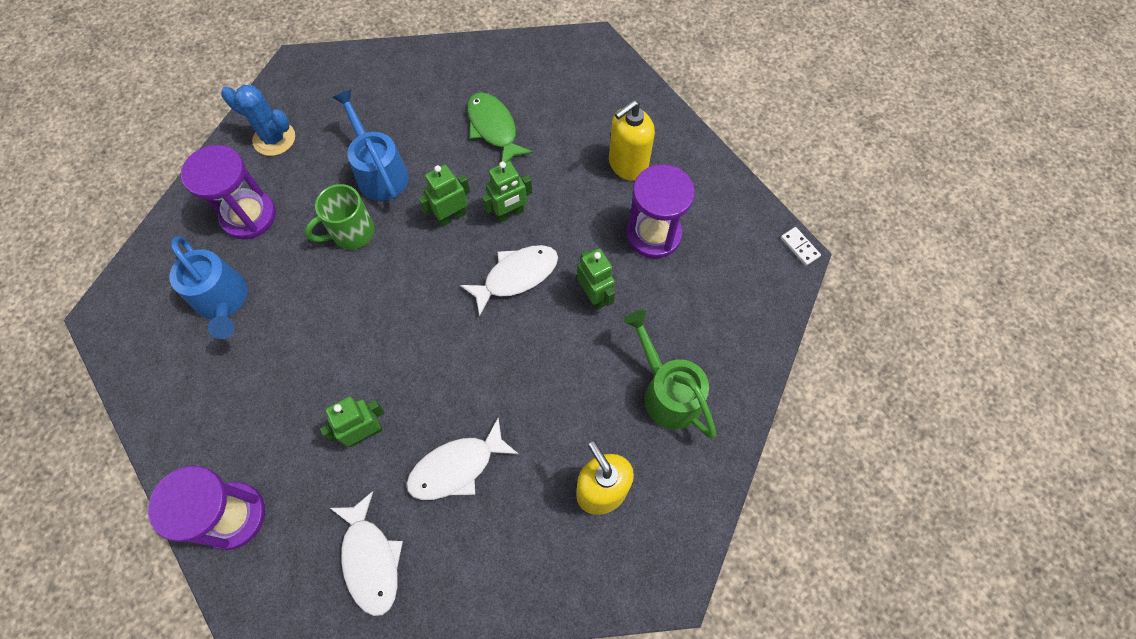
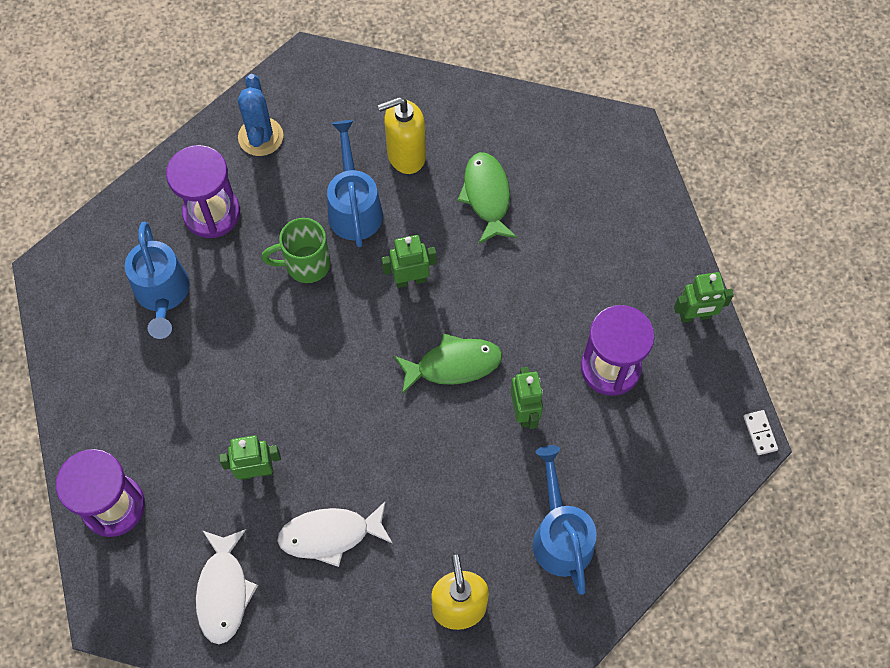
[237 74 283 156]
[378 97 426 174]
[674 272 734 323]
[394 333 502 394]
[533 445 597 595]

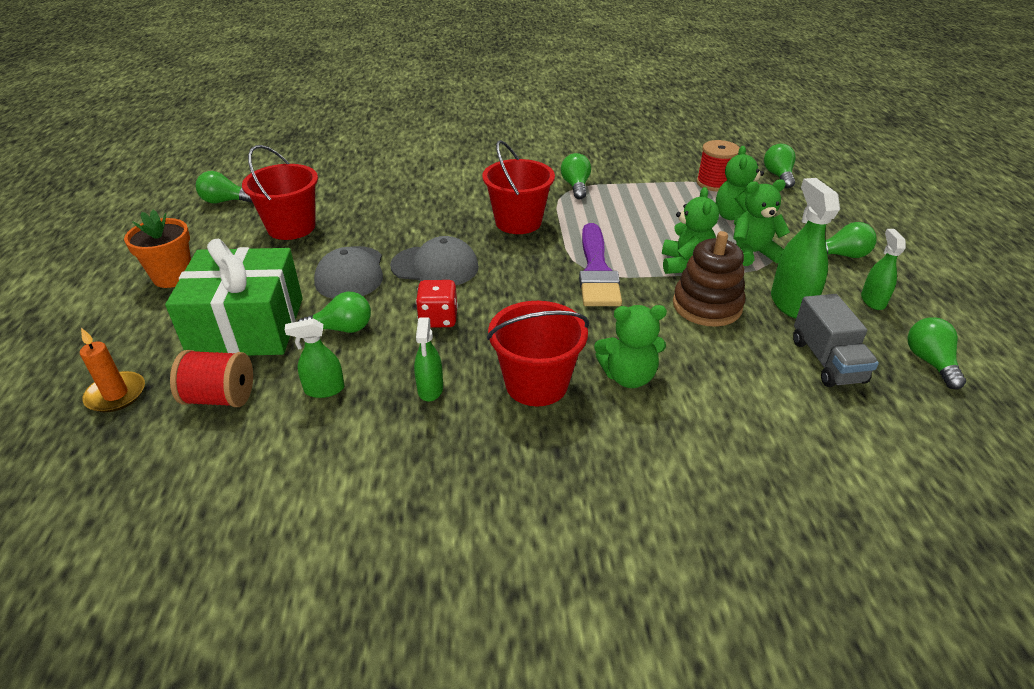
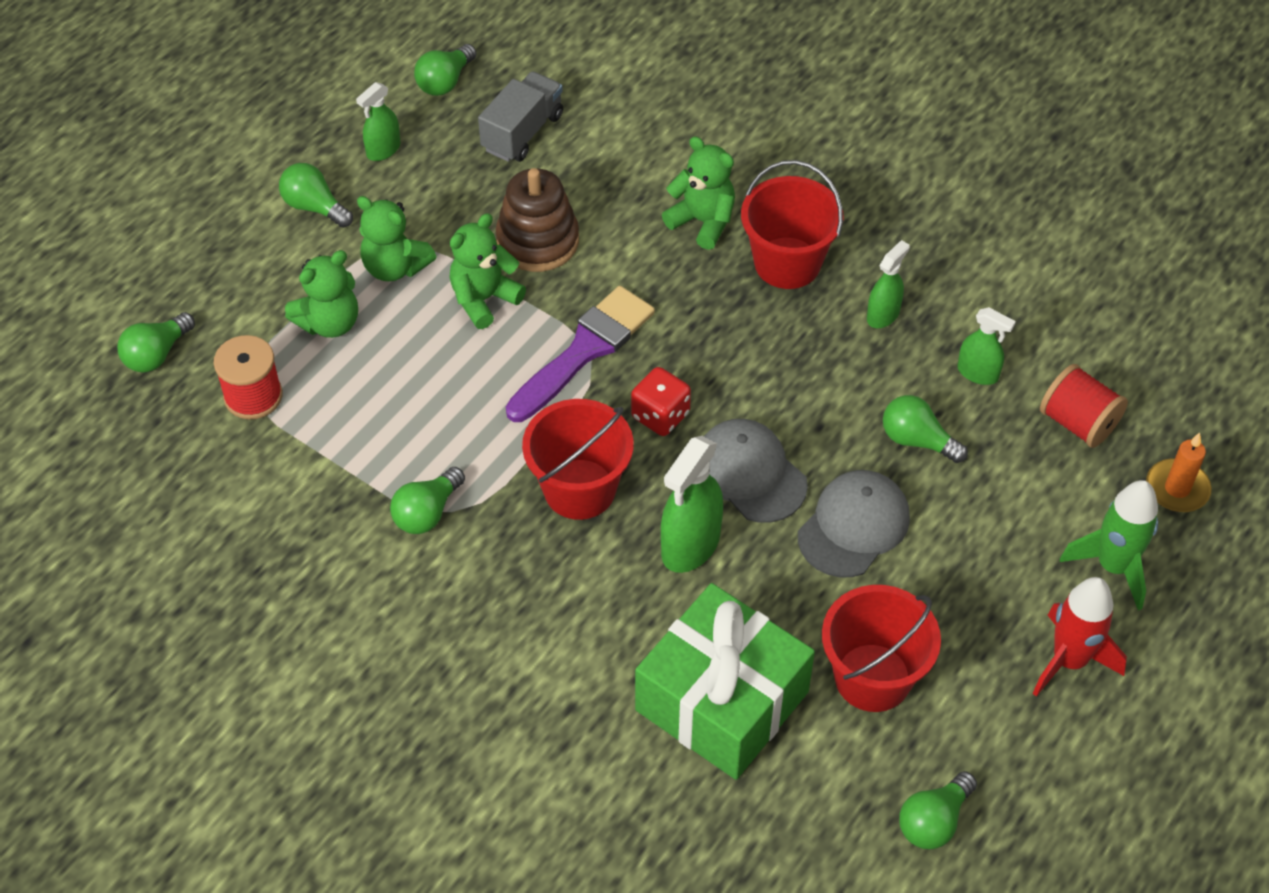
[899 771 977 849]
[661 436 723 573]
[1033 577 1127 697]
[635 583 815 780]
[631 367 691 436]
[1060 480 1158 610]

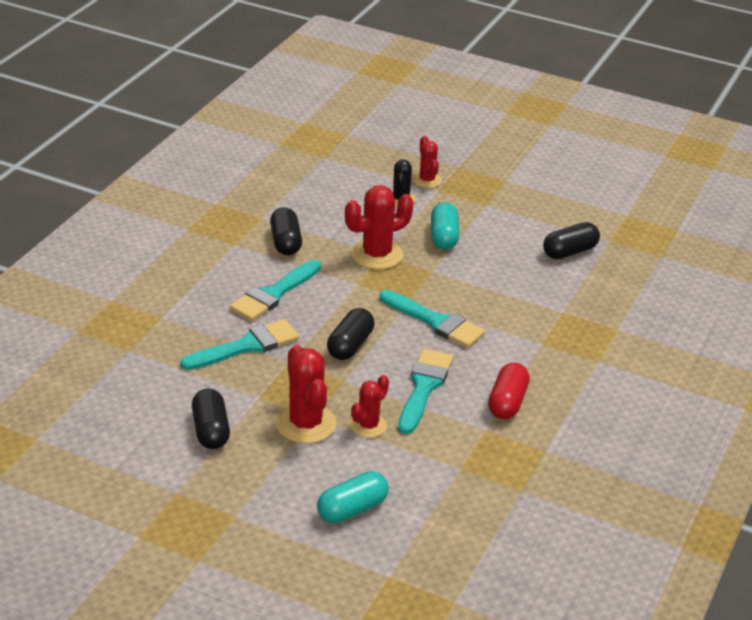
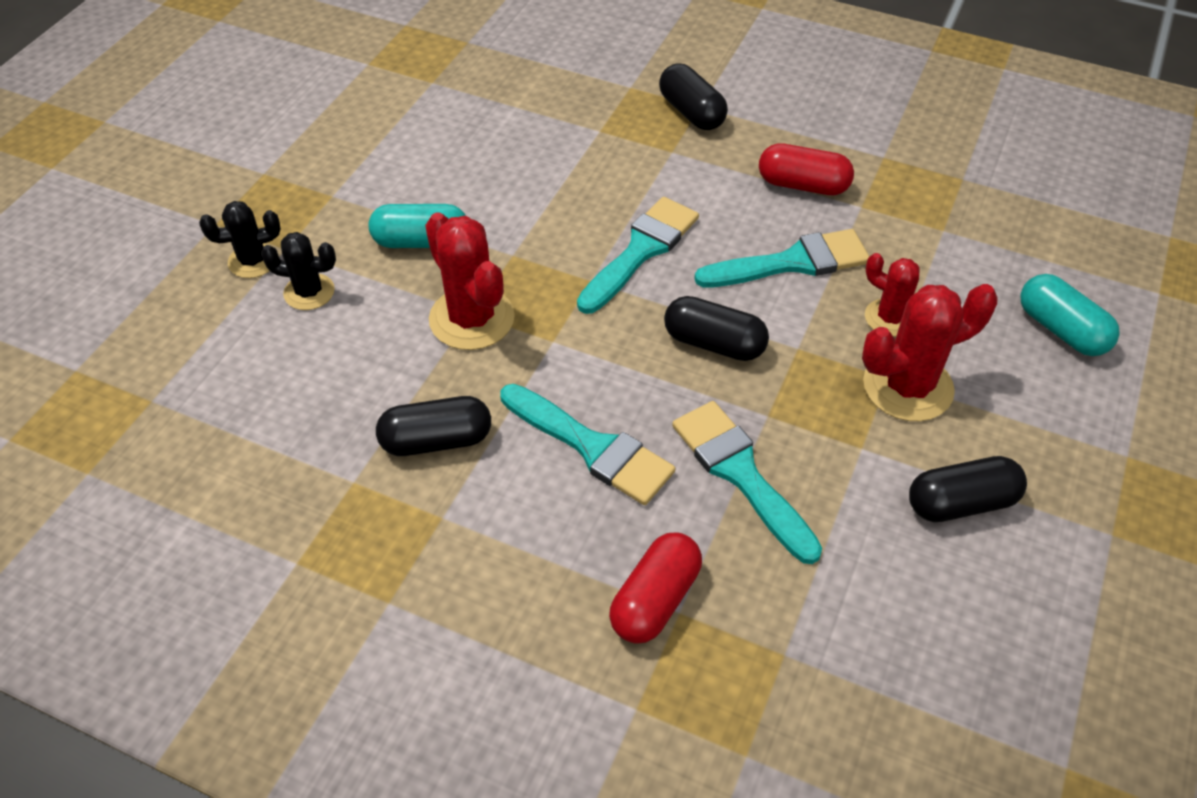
[199 201 281 278]
[659 63 728 130]
[694 229 870 287]
[609 532 702 644]

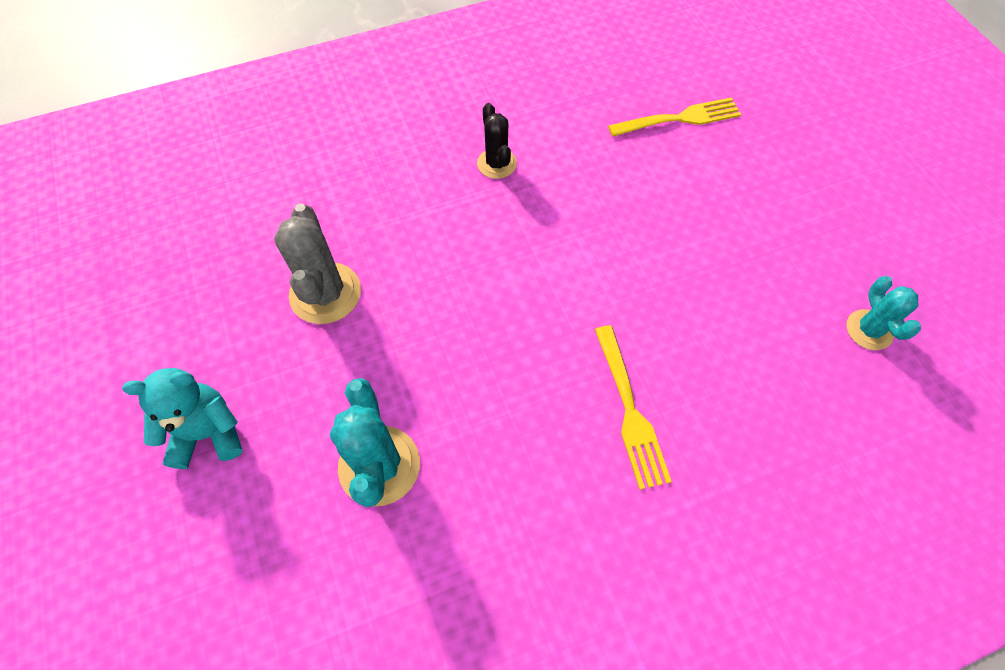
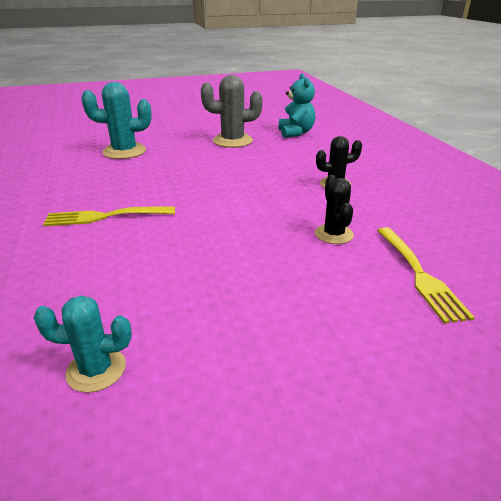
[279 73 315 138]
[315 175 354 244]

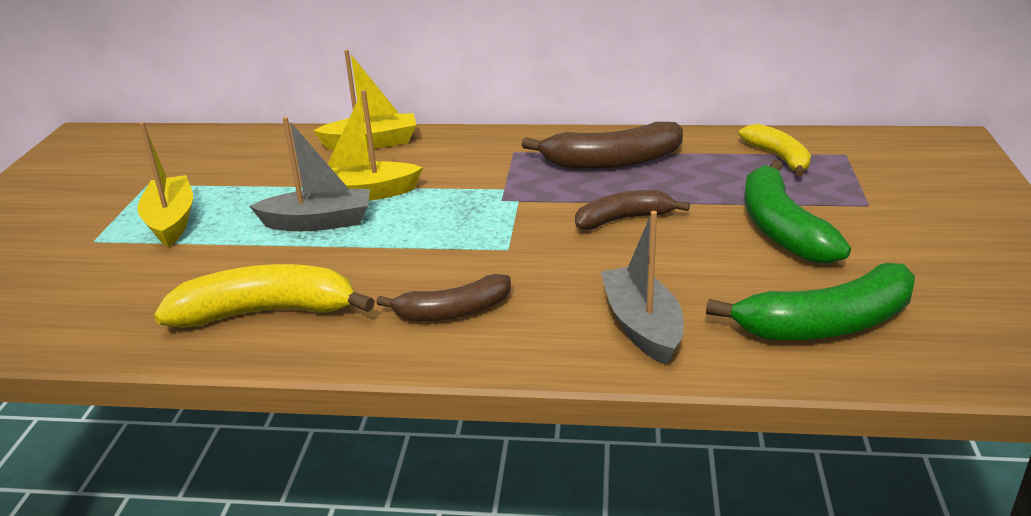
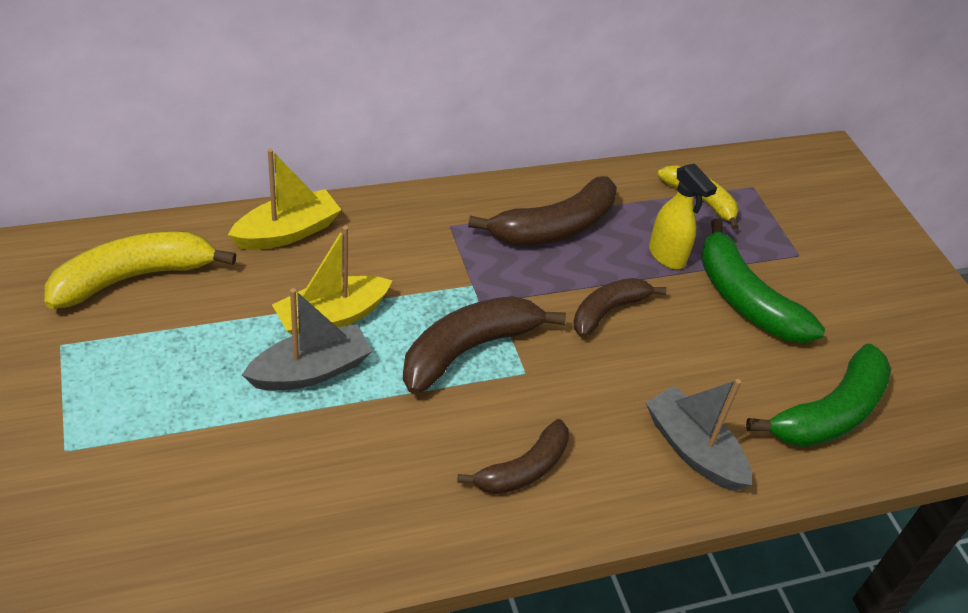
[137 122 193 247] (first image)
[44 231 236 309]
[649 163 717 269]
[403 296 566 394]

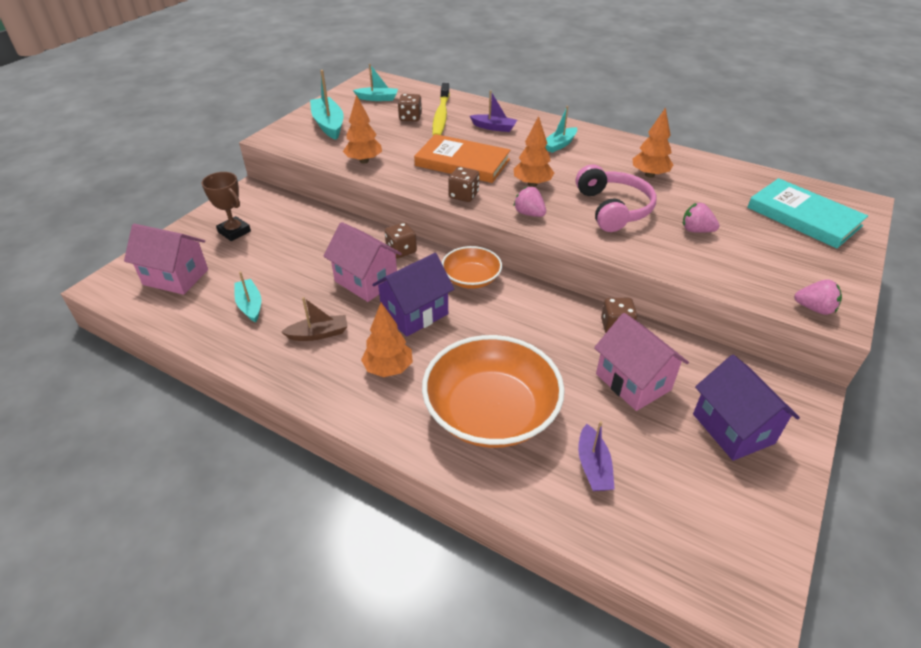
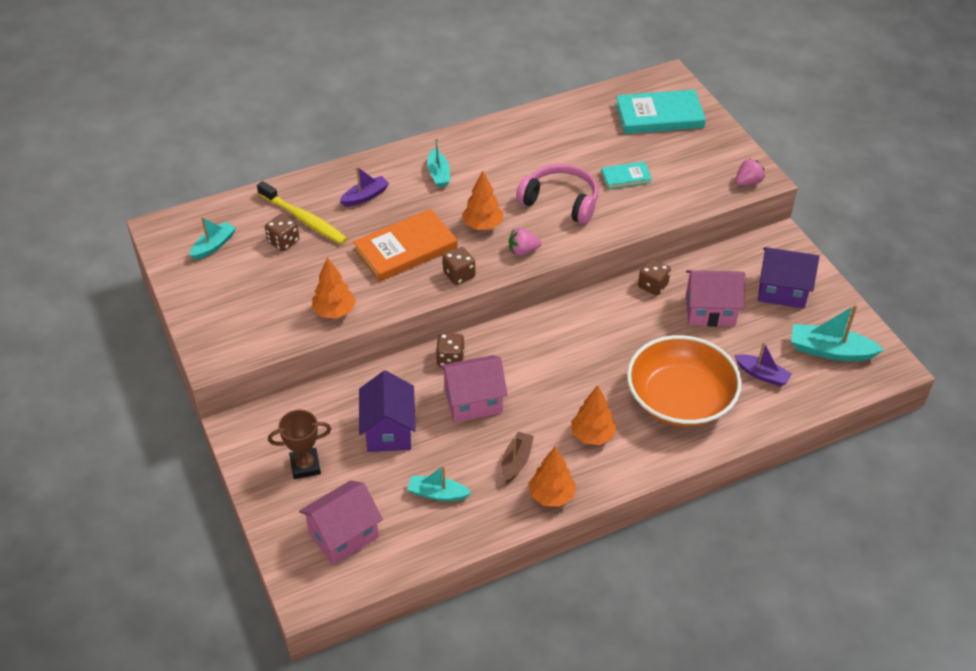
[791 304 885 361]
[529 447 576 507]
[601 161 652 189]
[442 246 502 289] (first image)
[359 371 416 452]

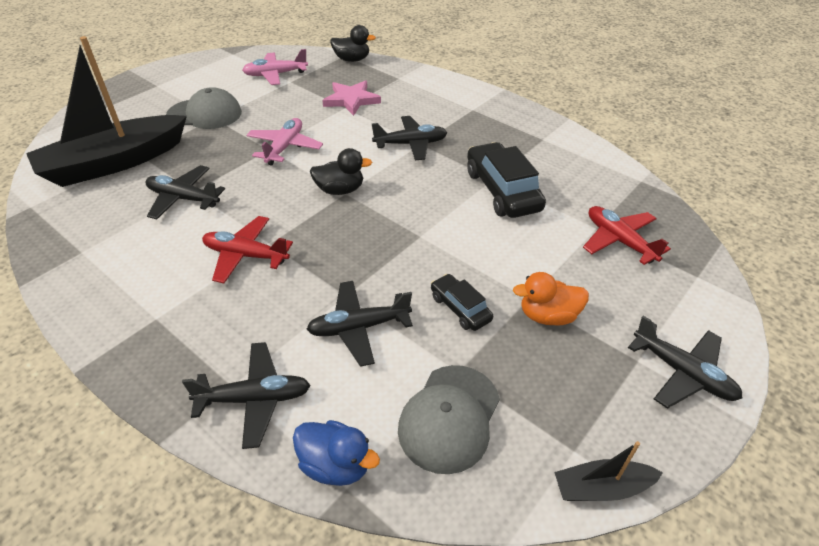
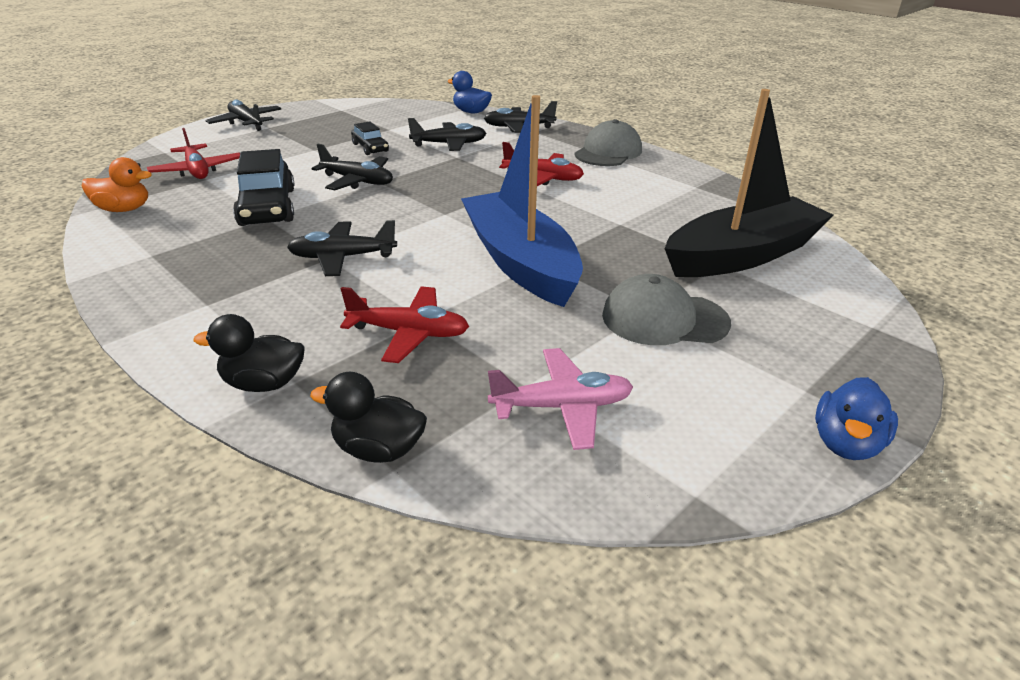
[340 286 469 363]
[461 95 583 307]
[194 314 305 392]
[312 144 393 190]
[81 157 152 212]
[574 119 642 166]
[554 441 663 501] (first image)
[815 377 898 460]

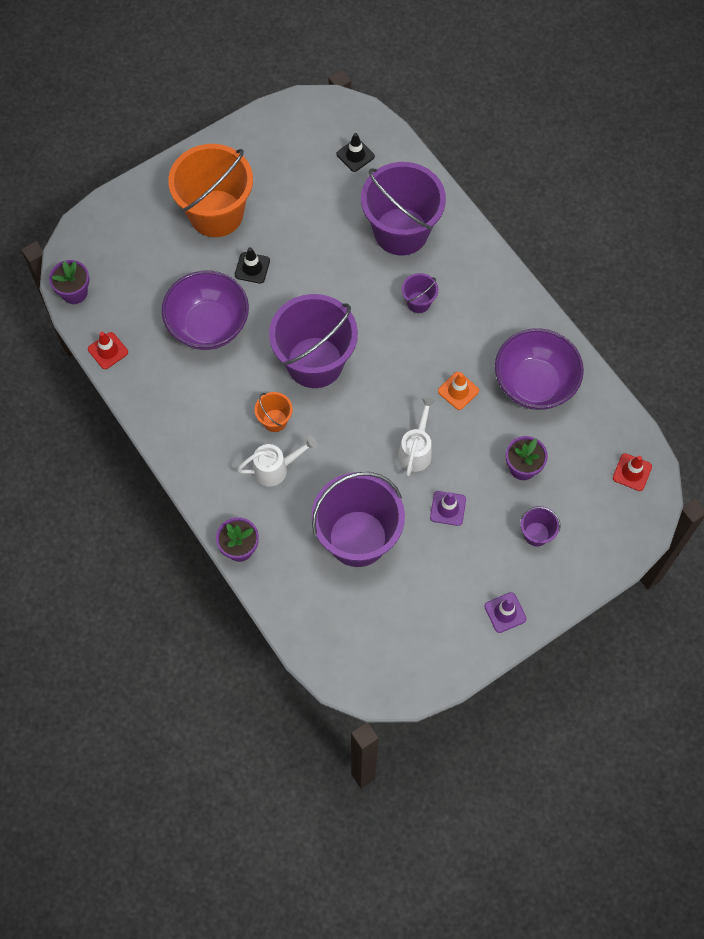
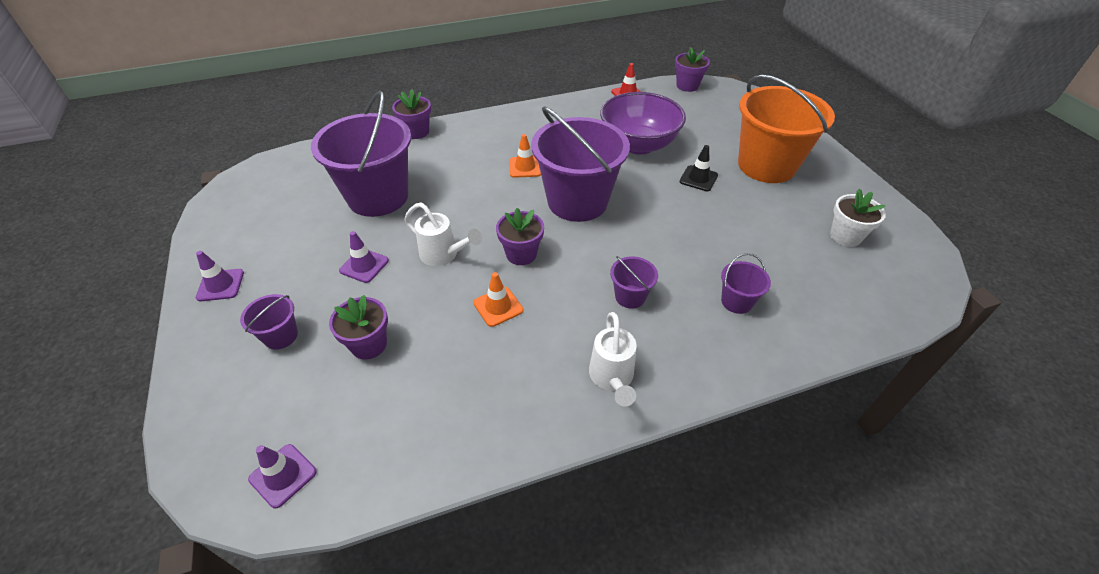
[336 133 375 172] (first image)
[721 253 771 314]
[495 328 584 410] (first image)
[509 134 541 178]
[589 312 637 407]
[248 444 317 508]
[830 188 886 247]
[496 208 544 265]

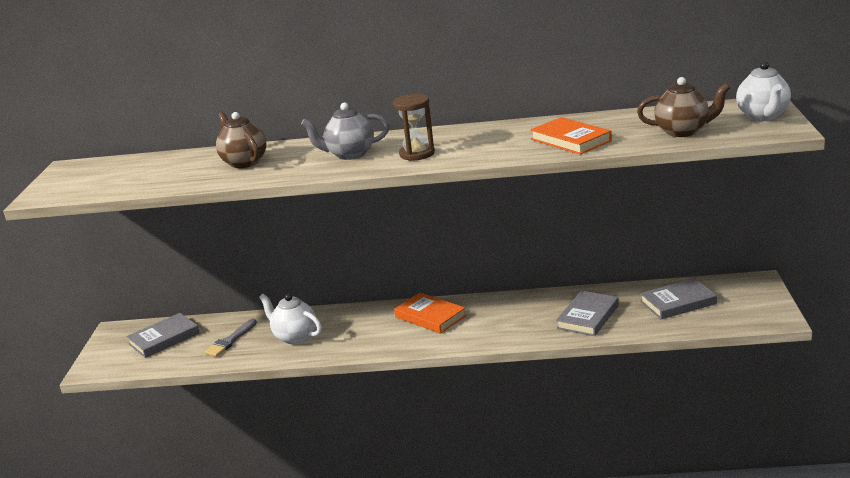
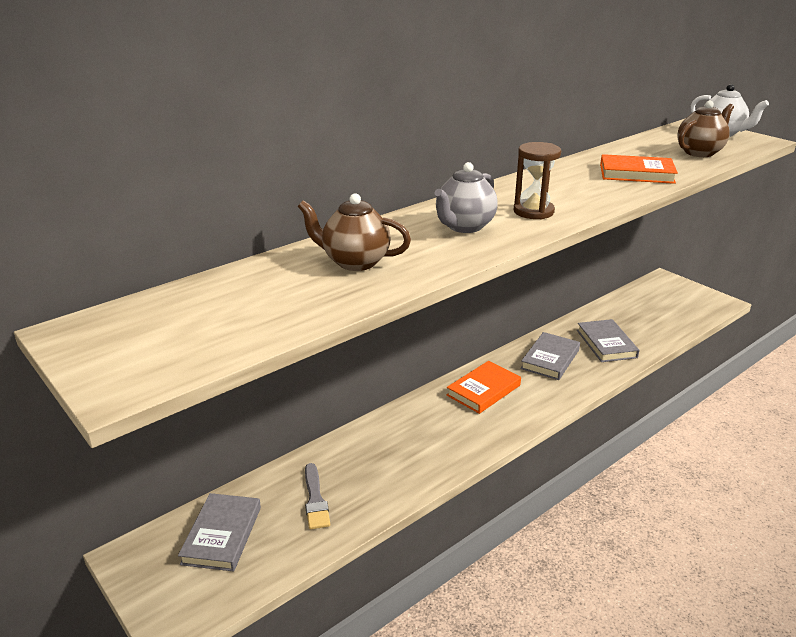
[520 332 580 380]
[447 361 521 414]
[259 294 322 344] (first image)

